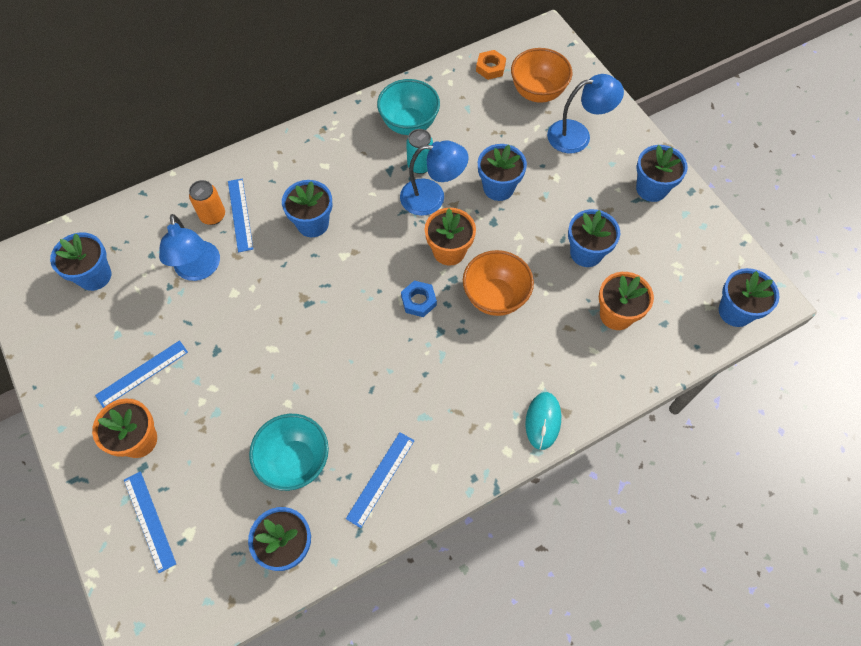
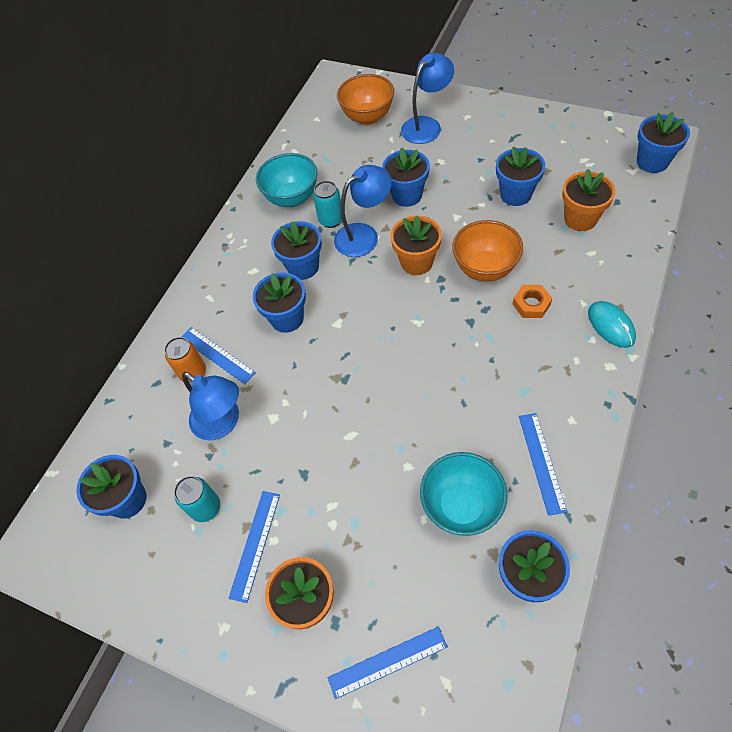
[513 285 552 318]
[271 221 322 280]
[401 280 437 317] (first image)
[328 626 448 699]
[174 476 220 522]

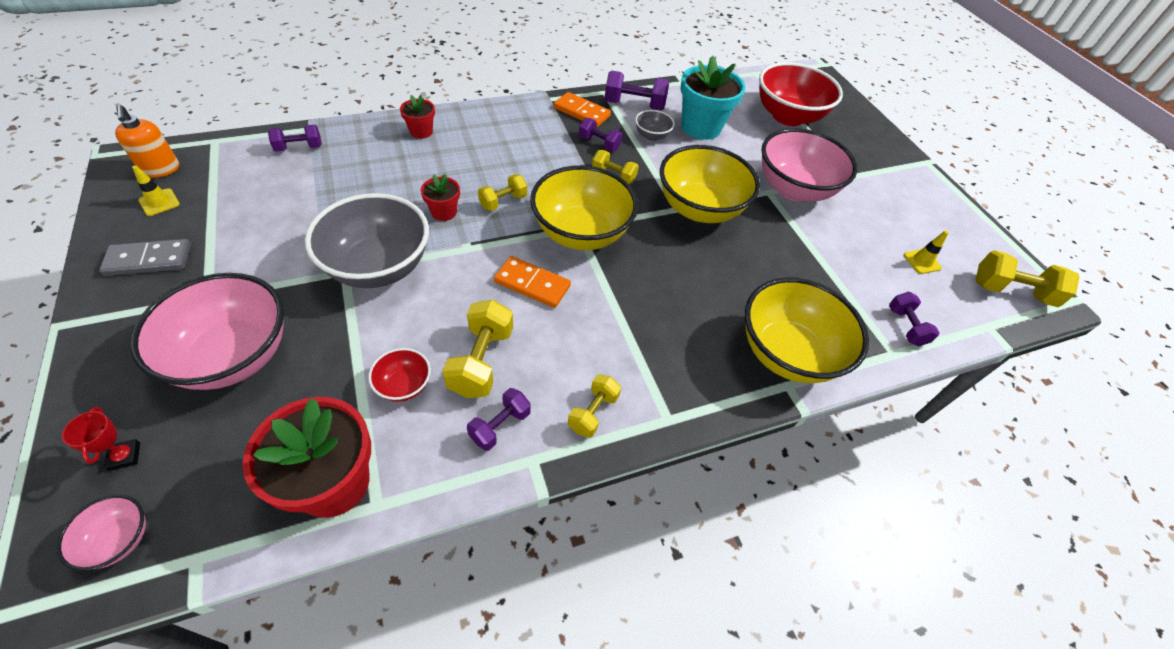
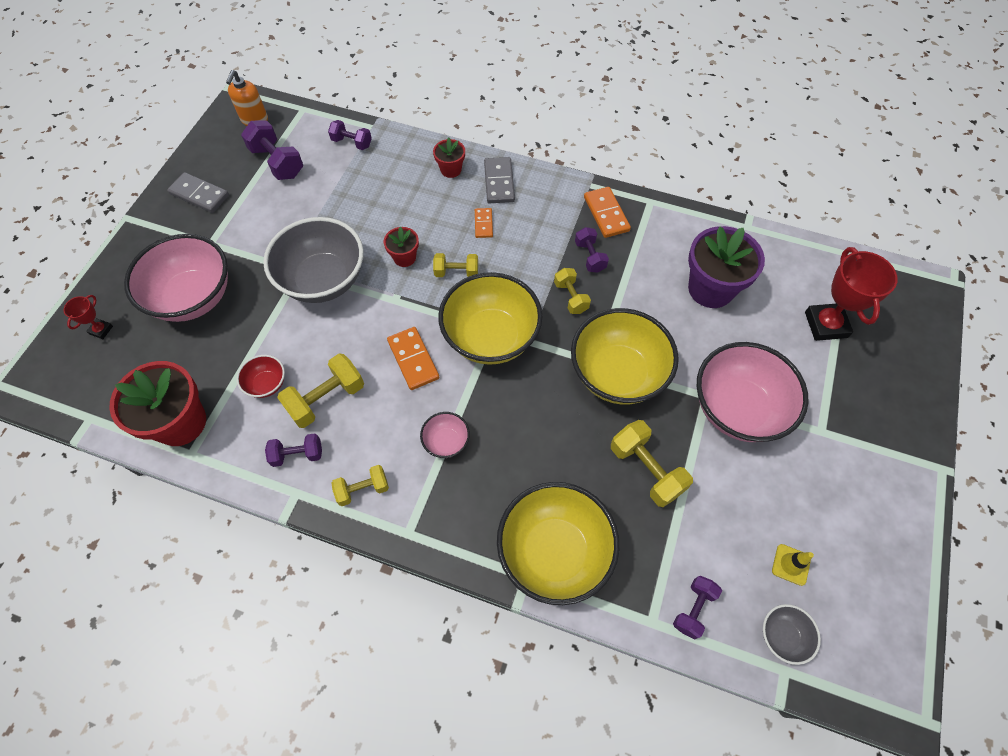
[688 226 765 308]
[805 247 898 341]
[241 120 303 180]
[763 604 821 665]
[132 165 180 216] (first image)
[611 420 693 507]
[420 412 470 458]
[484 157 515 203]
[475 208 493 238]

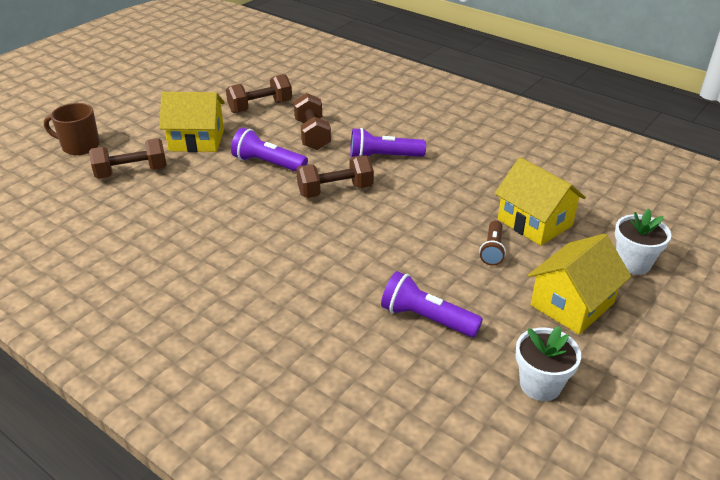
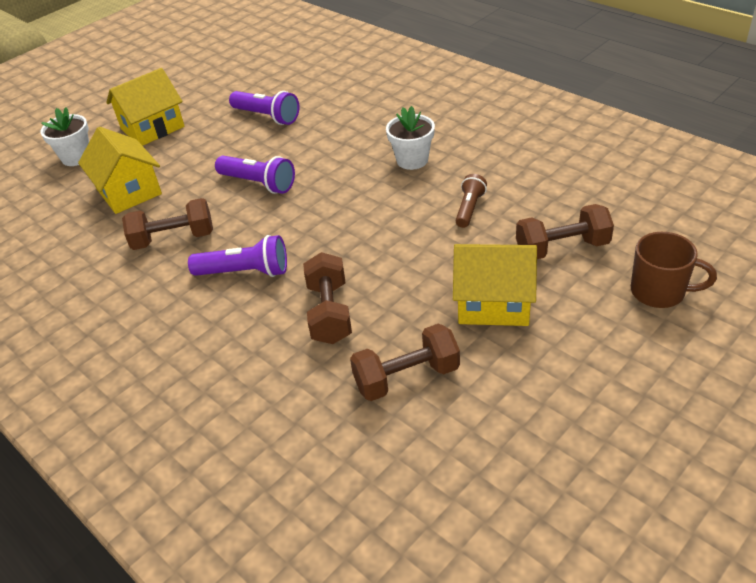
[215 156 295 194]
[122 198 213 250]
[456 174 487 228]
[386 106 435 170]

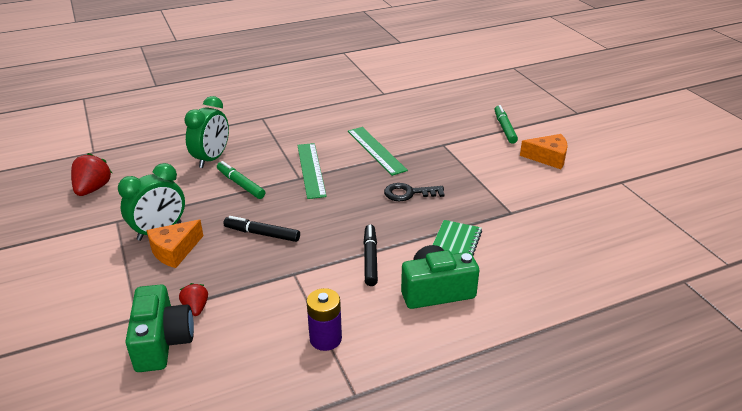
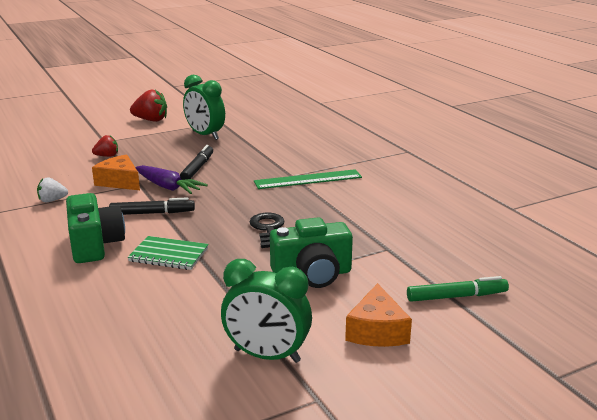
[221 259 312 363]
[348 127 408 176] (first image)
[130 90 167 122]
[217 161 265 199] (first image)
[92 154 140 190]
[270 217 353 288]
[37 177 68 202]
[135 165 208 194]

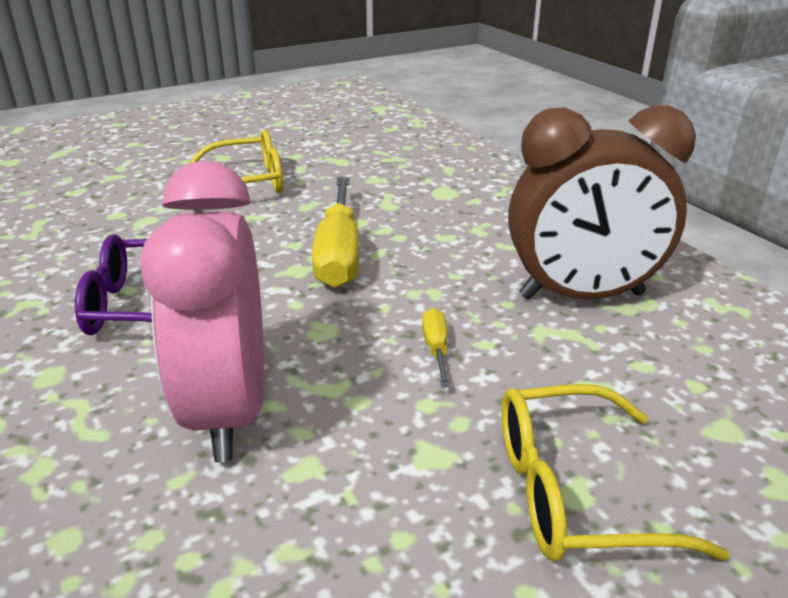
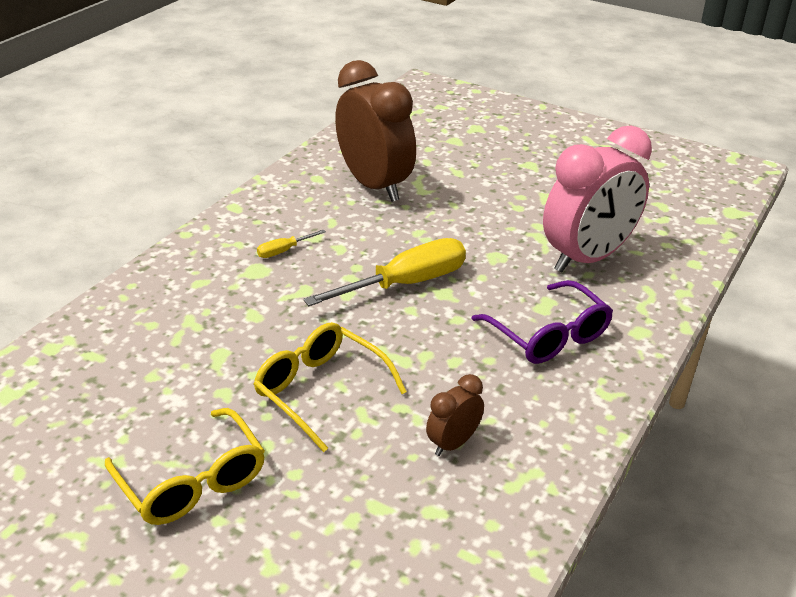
[257 230 326 258]
[105 408 265 525]
[426 374 484 456]

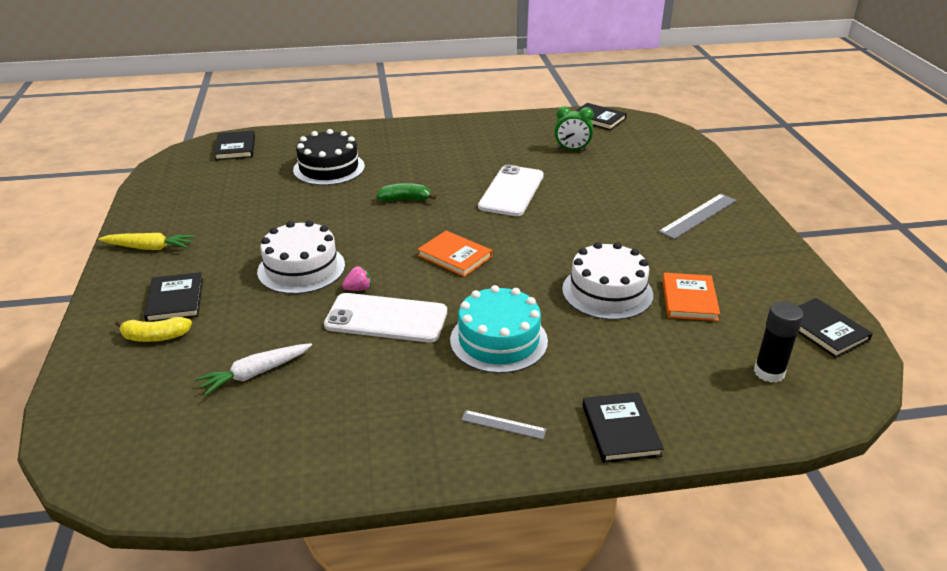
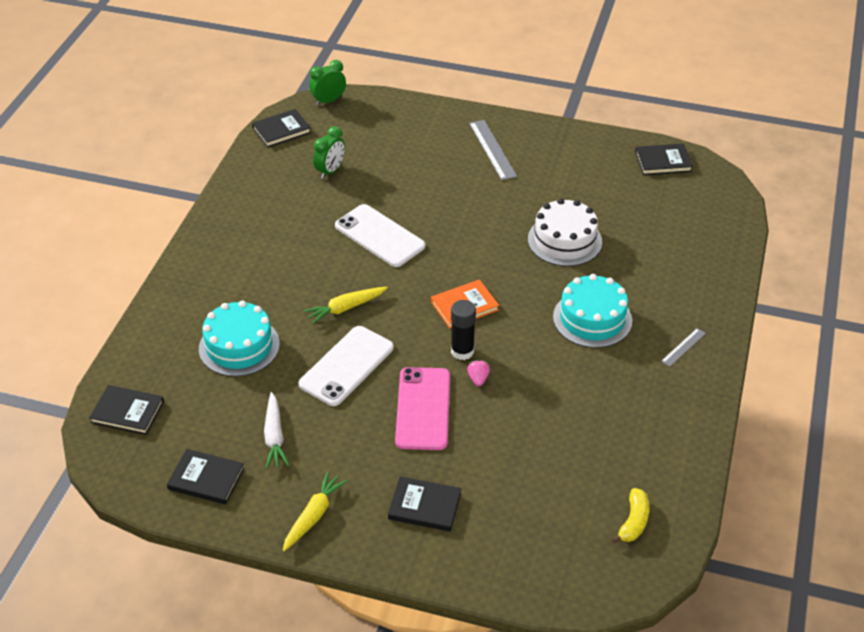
[199 301 280 377]
[303 287 388 325]
[395 367 450 450]
[662 273 720 321] (first image)
[299 326 394 406]
[451 300 476 360]
[612 488 650 543]
[264 392 290 469]
[167 449 245 505]
[309 60 346 106]

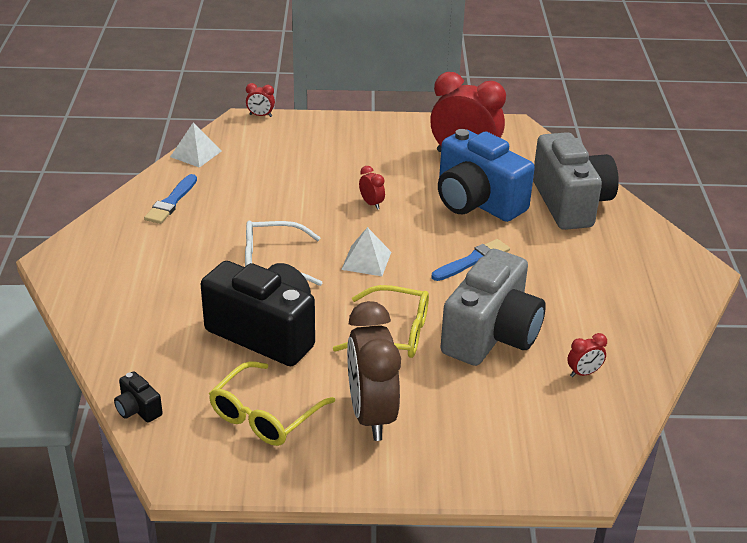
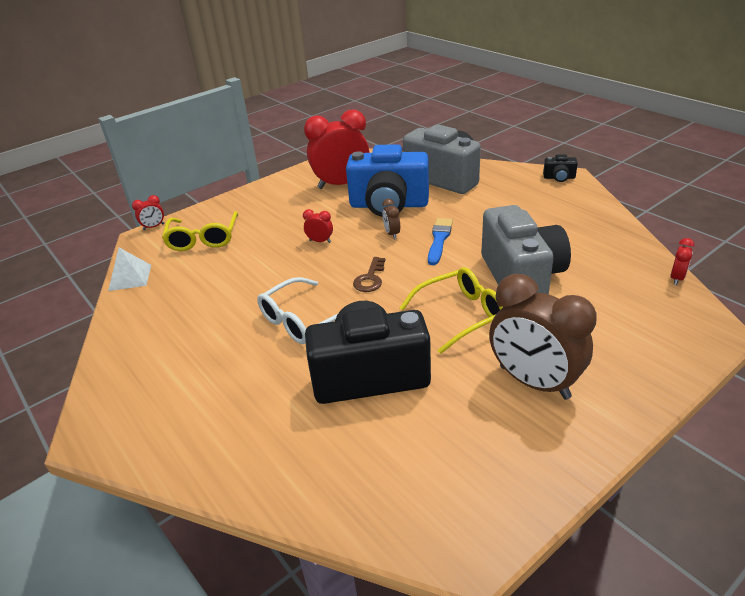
[144 174 197 224] (first image)
[353 257 386 292]
[670 238 695 285]
[162 211 238 251]
[543 154 578 182]
[382 199 400 239]

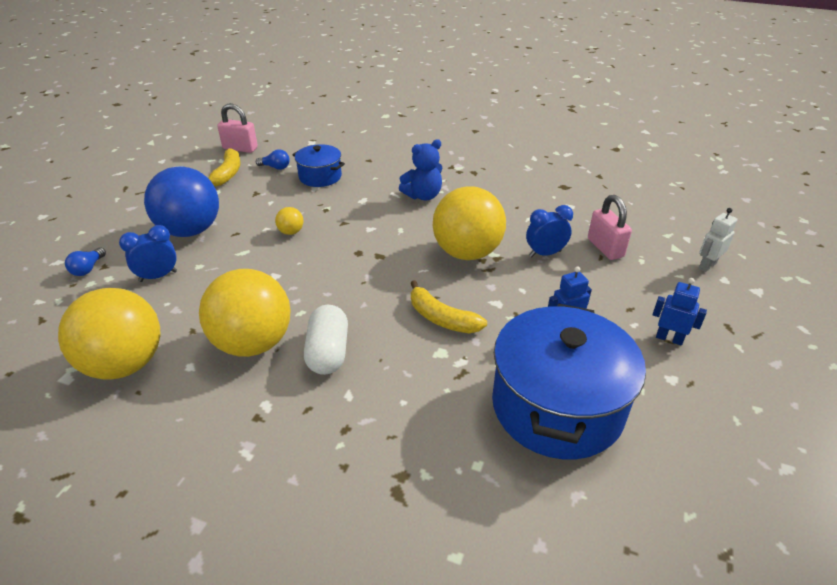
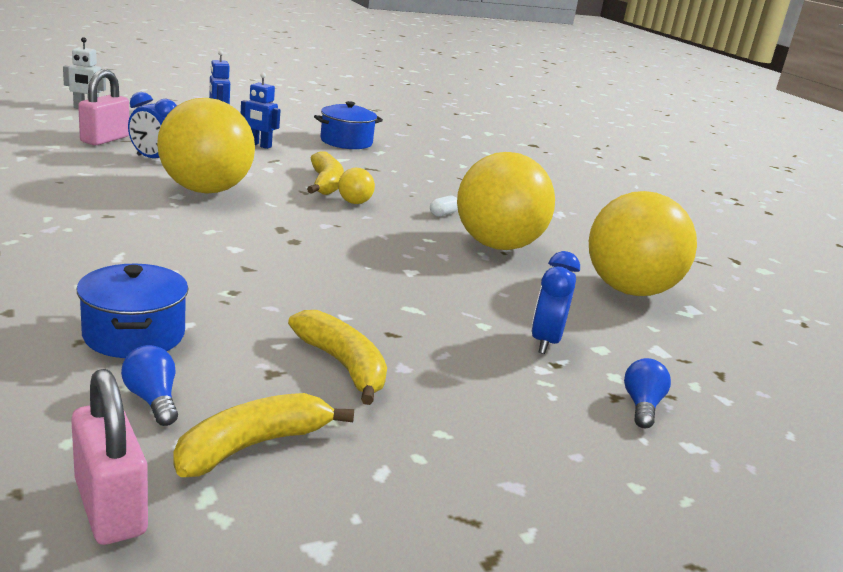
[399 139 442 200] (first image)
[144 166 219 237] (first image)
[338 168 375 204]
[531 251 580 354]
[624 358 671 428]
[314 101 383 149]
[430 196 458 217]
[288 310 387 405]

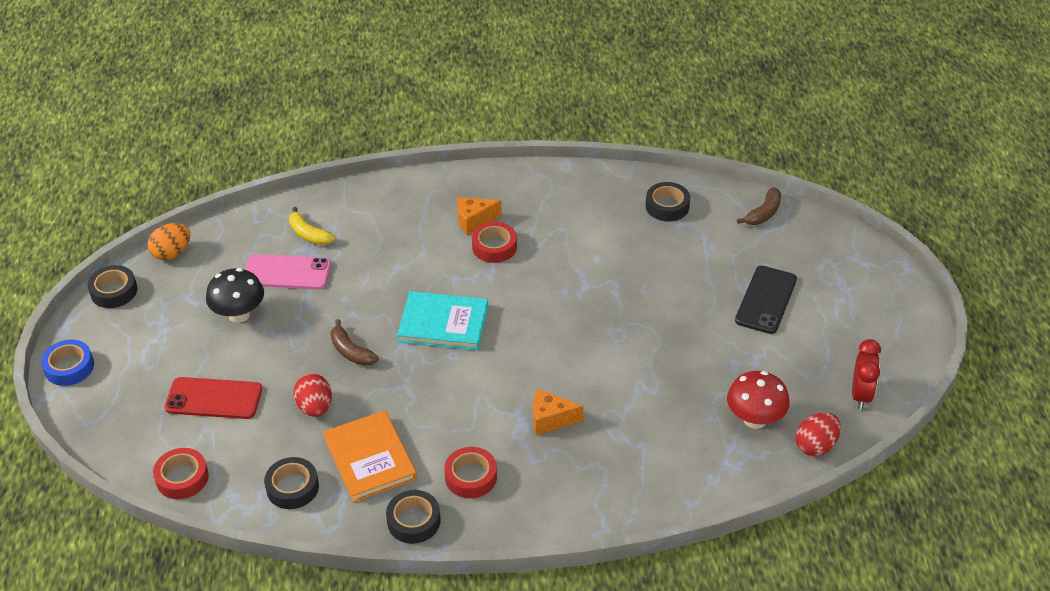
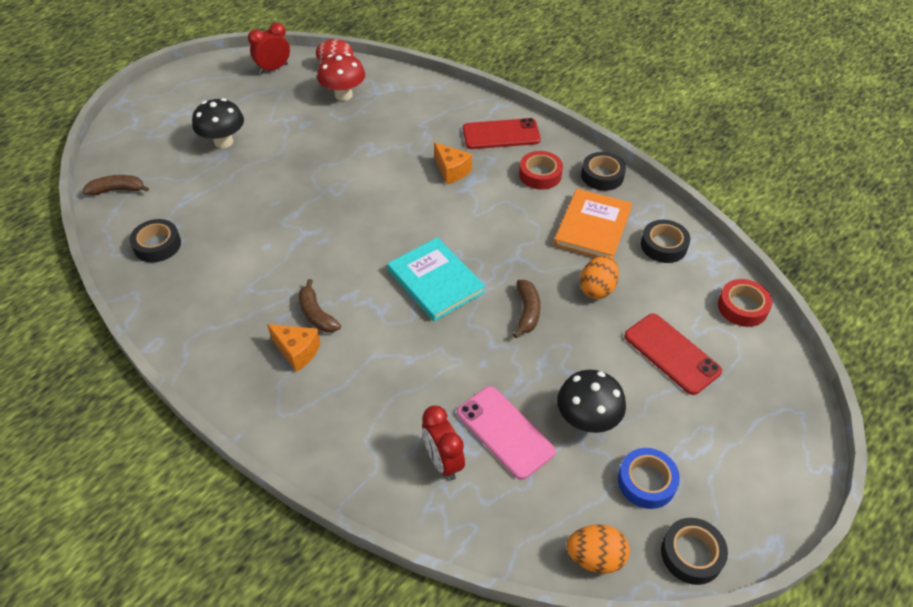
[422 406 465 480]
[298 279 341 333]
[192 98 244 148]
[618 448 680 509]
[580 255 619 299]
[463 118 541 149]

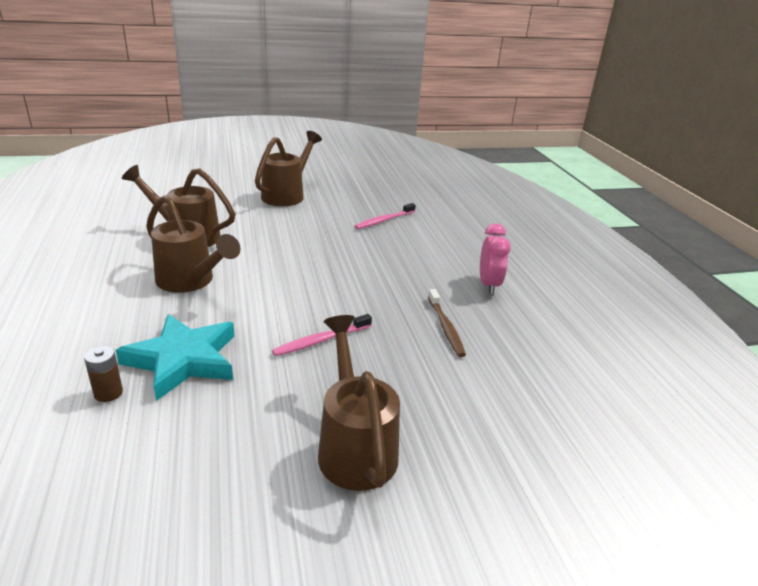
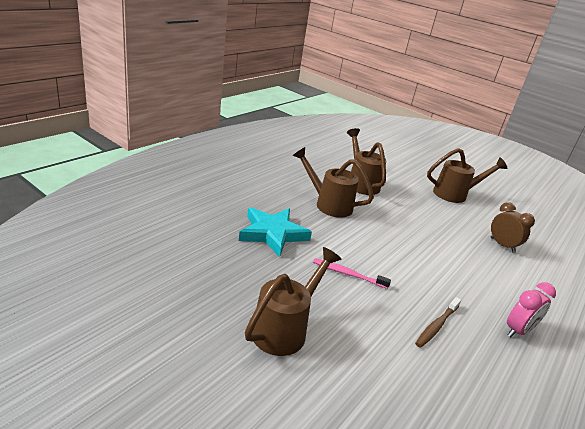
[292 147 374 217]
[491 202 535 253]
[84 346 123 402] (first image)

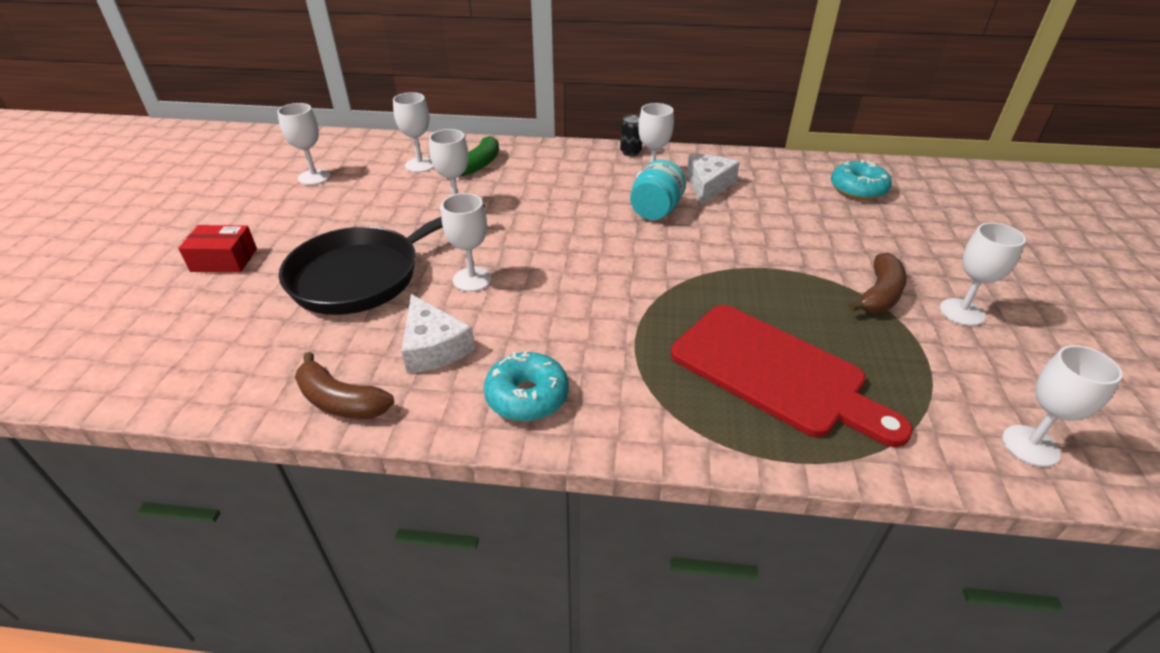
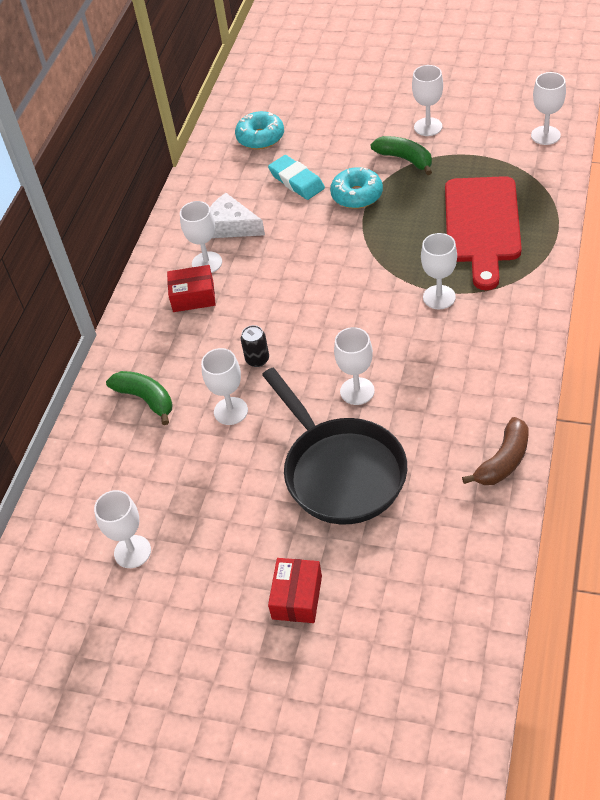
[421 233 457 309]
[241 325 269 367]
[630 160 686 220] (first image)
[370 136 432 175]
[401 294 475 374] (first image)
[445 176 522 290]
[330 167 383 209]
[268 155 325 200]
[167 265 216 312]

